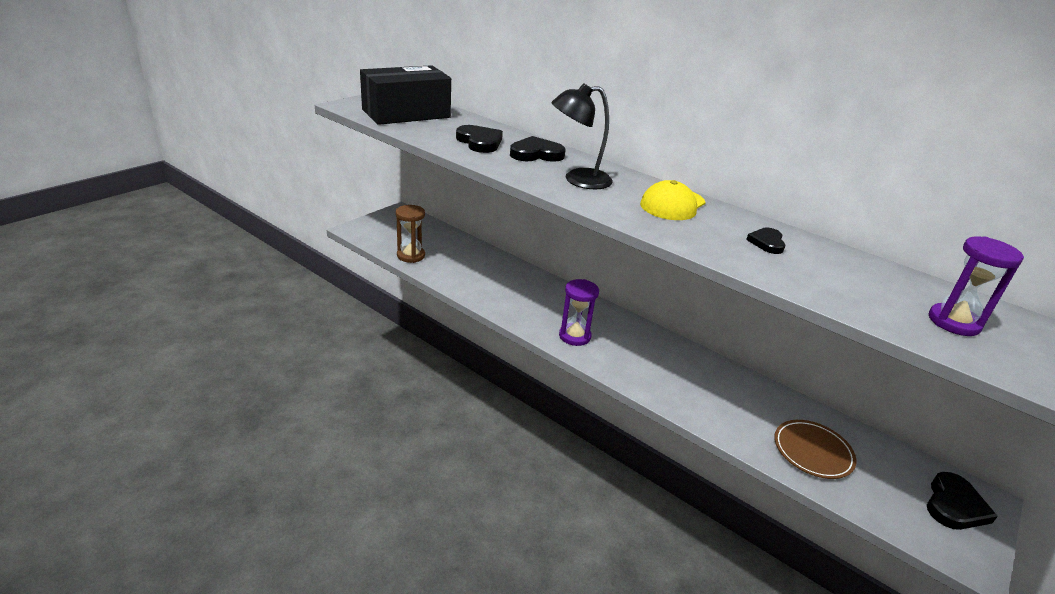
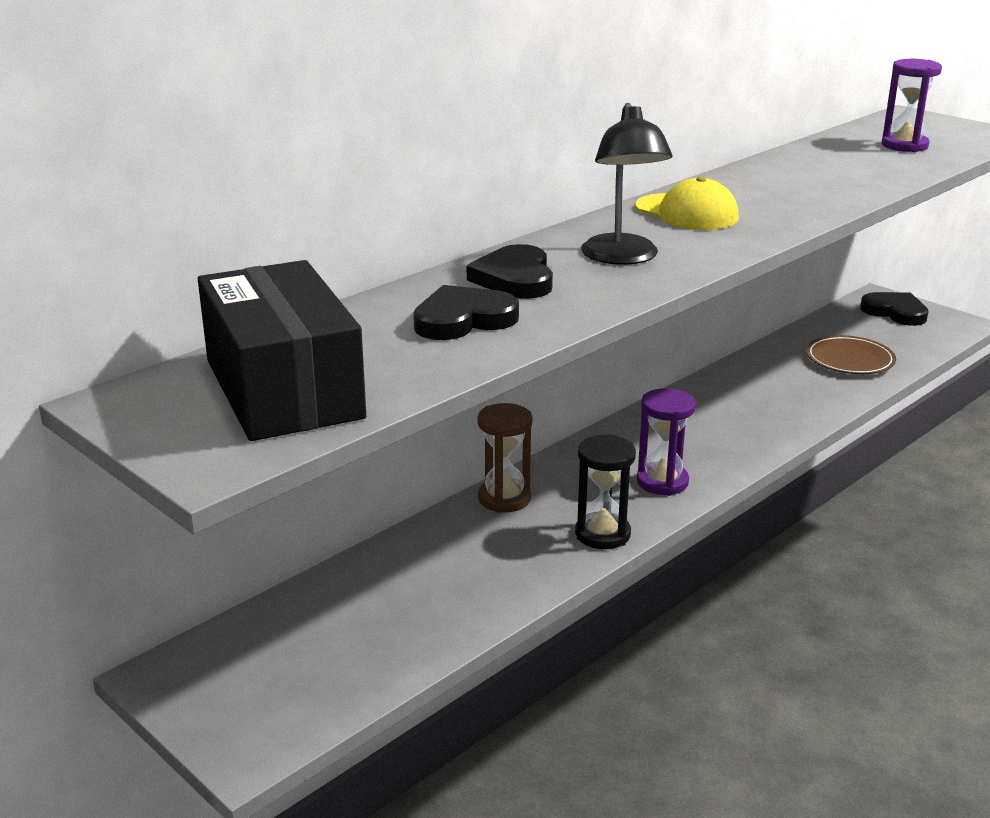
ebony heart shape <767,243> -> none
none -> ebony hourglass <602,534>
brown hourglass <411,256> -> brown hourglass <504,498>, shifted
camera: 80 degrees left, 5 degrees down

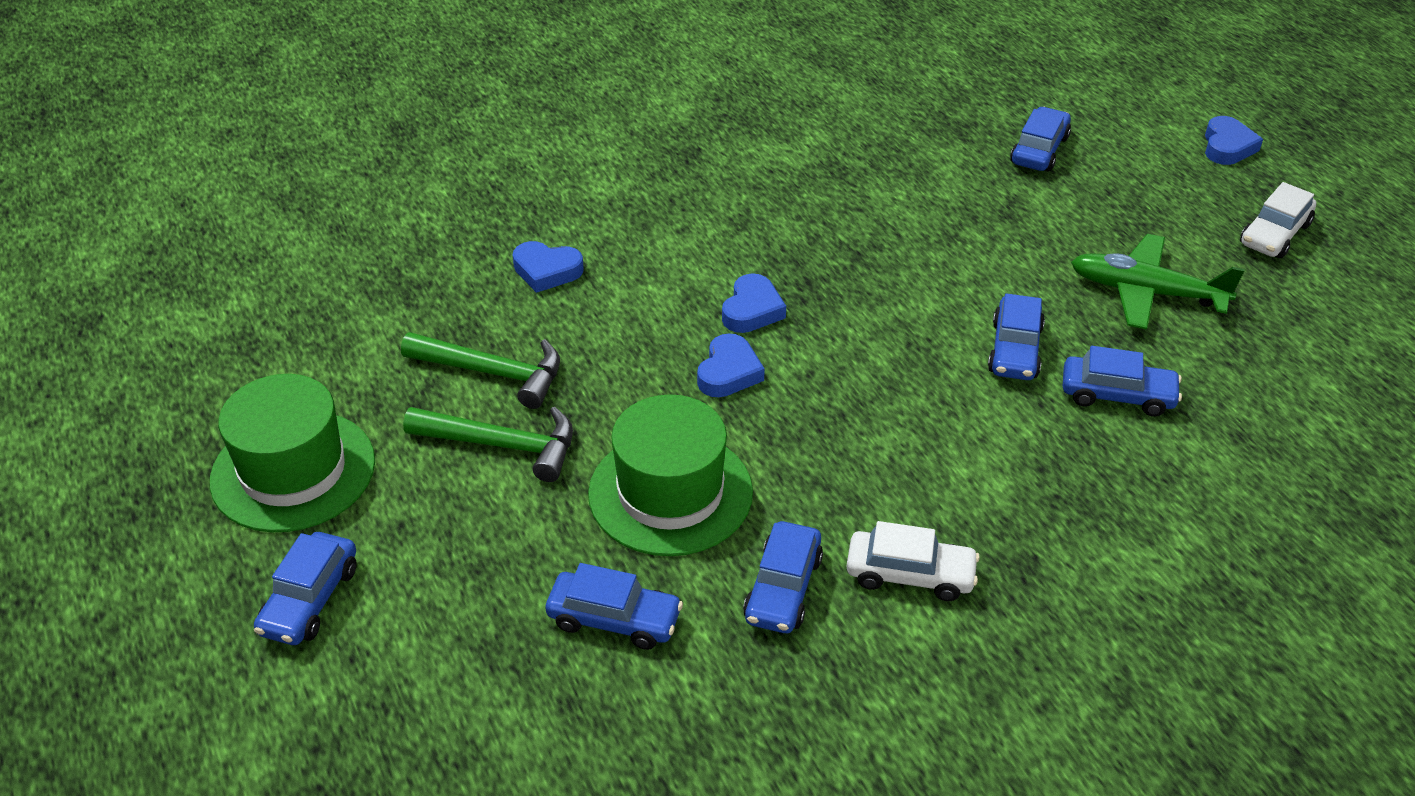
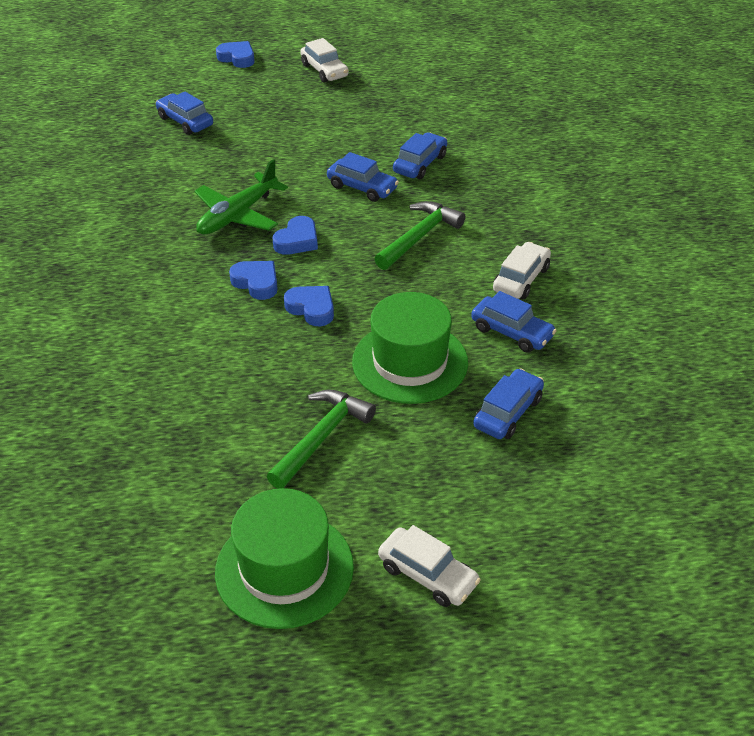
green hammer <493,373> -> green hammer <419,236>, shifted
cobalt heart shape <547,271> -> cobalt heart shape <297,240>, shifted
green aeroplane <1146,292> -> green aeroplane <238,215>, shifted
cobalt automobile <310,600> -> pure white automobile <428,575>
camera: 70 degrees left, 0 degrees up

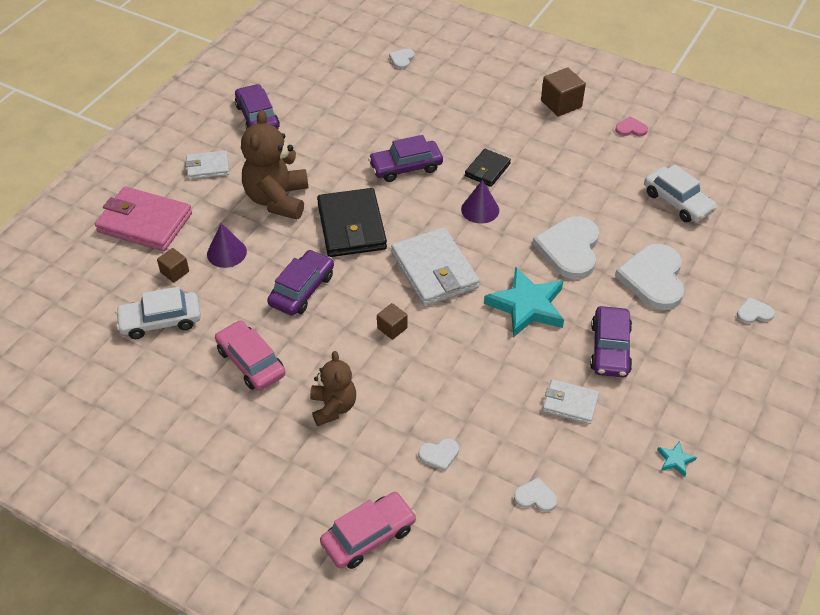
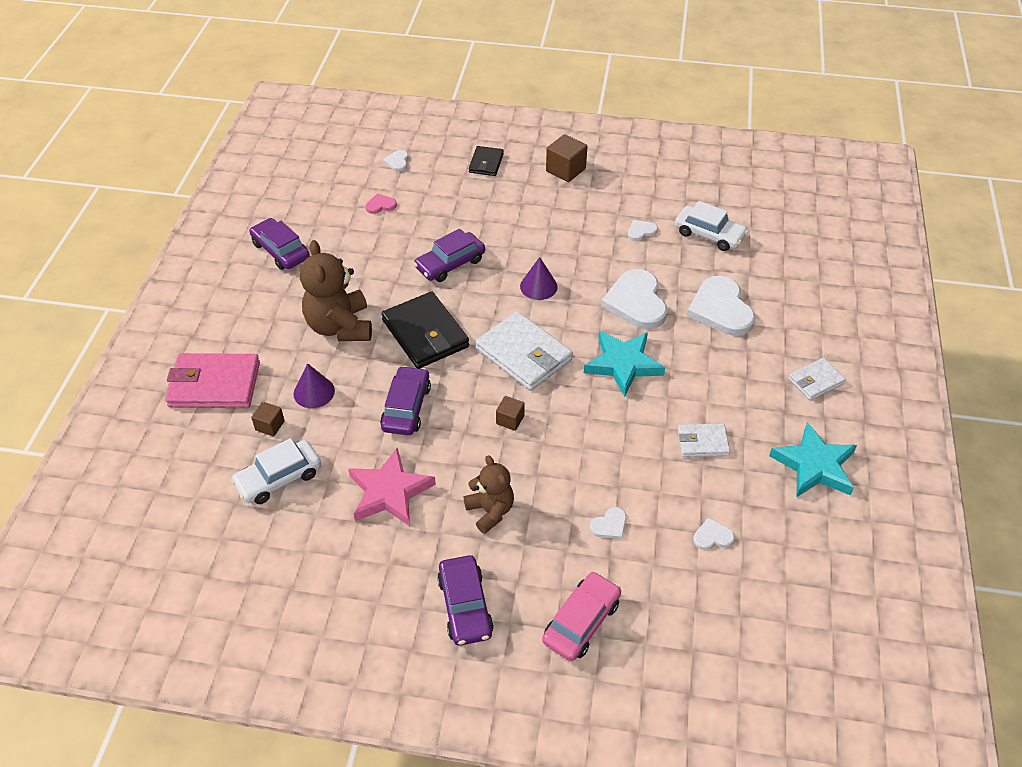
pure white card wallet <208,167> -> pure white card wallet <815,381>, shifted
ebony card wallet <487,170> -> ebony card wallet <486,163>, shifted
royal purple automobile <610,349> -> royal purple automobile <465,606>, shifted
pink heart shape <631,129> -> pink heart shape <380,205>, shifted
pure white heart shape <754,313> -> pure white heart shape <641,231>, shifted
pink automobile <251,362> -> pink star shape <390,492>
aqua star shape <675,460> -> aqua star shape <814,465>, x2.39
camera: 20 degrees left, 0 degrees up

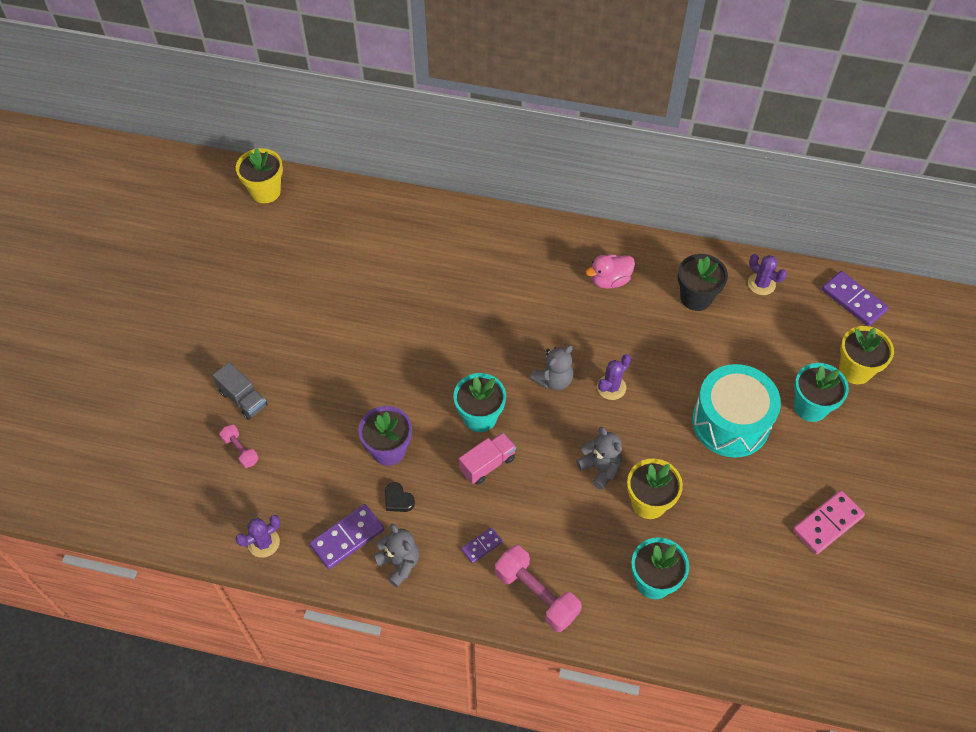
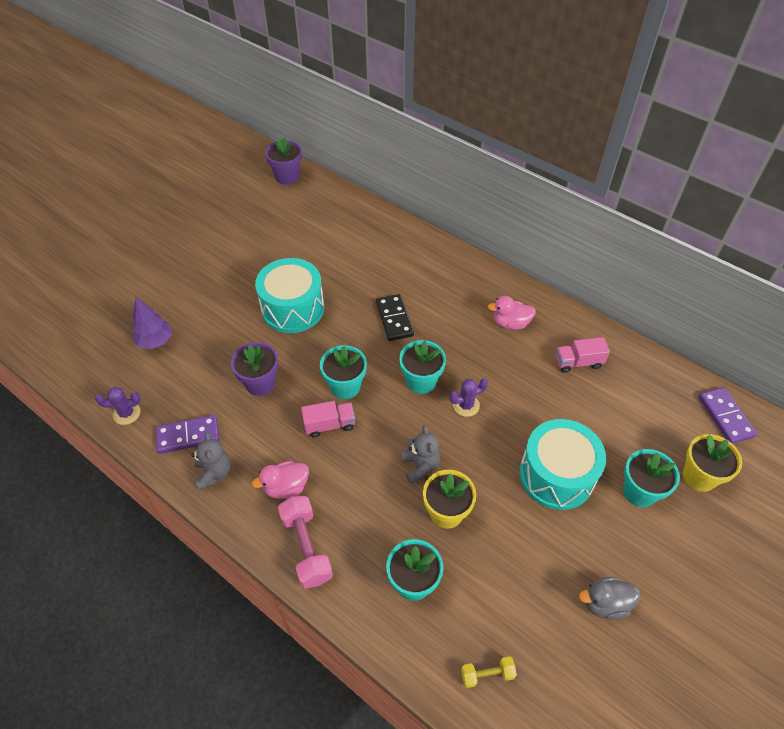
grey toy truck <243,399> -> none
ebony heart shape <398,499> -> none
royal purple prickly plant <761,284> -> none
none -> aqua drum <293,308>
none -> ebony domino <394,319>
none -> yellow free weight <487,674>
pink free weight <240,450> -> royal purple tree <155,341>
royal purple domino <481,546> -> pink rubber duck <286,487>
grey stuffed bear <553,380> -> aqua potted plant <421,381>
ebony potted plant <696,297> -> pink toy truck <578,362>
pink domino <827,523> -> grey rubber duck <604,603>
yellow potted plant <265,191> -> royal purple potted plant <287,176>
camera: 25 degrees right, 5 degrees down

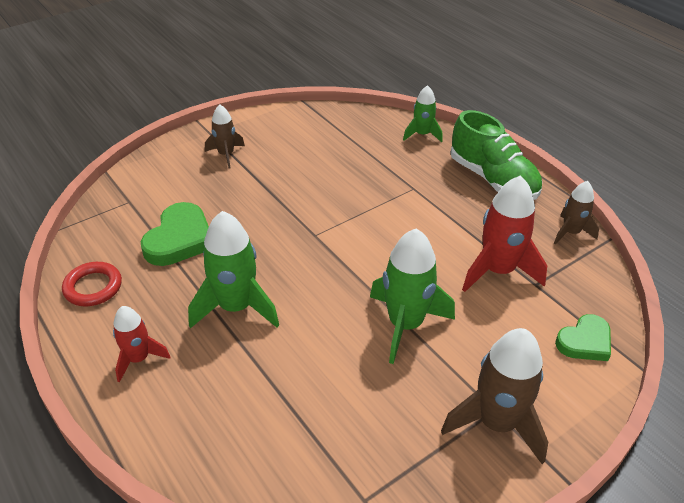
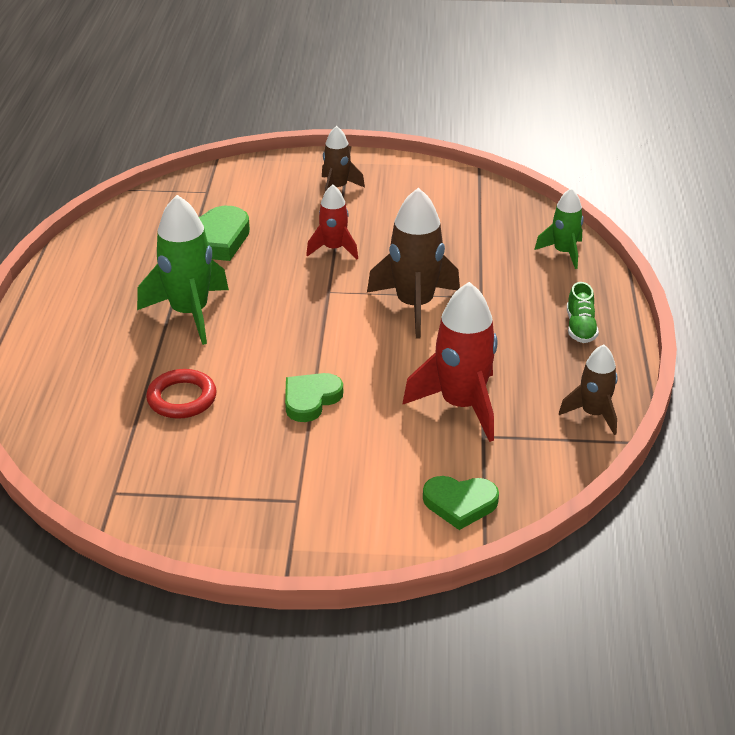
scarlet ring <93,287> -> scarlet ring <182,398>, shifted
scarlet spaceship <138,359> -> scarlet spaceship <334,249>, shifted
brown spaceship <496,423> -> brown spaceship <414,306>, shifted
green spaceship <405,324> -> green heart shape <311,399>
green sneaker <492,179> -> green sneaker <580,327>, x0.47
camera: 40 degrees right, 5 degrees down

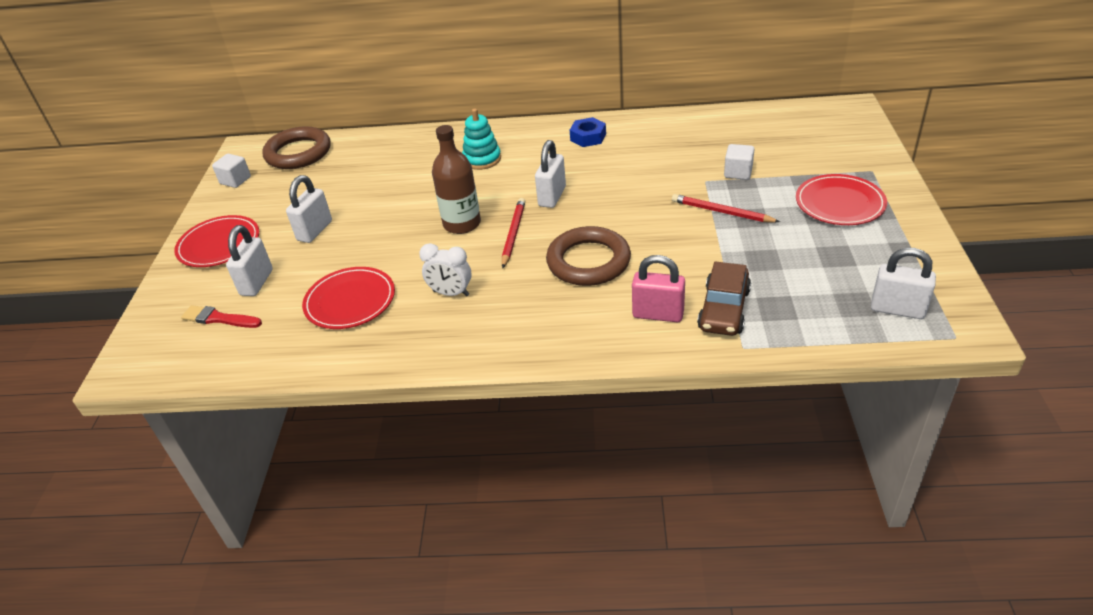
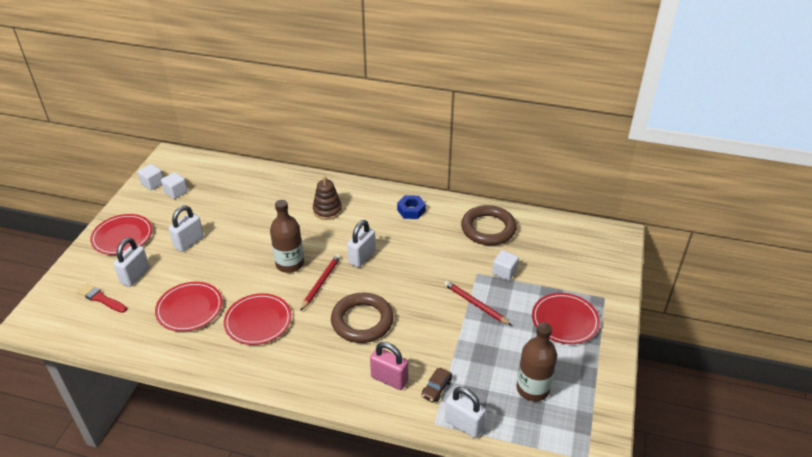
none -> pure white solid cube <176,192>
none -> brown drink bottle <532,389>
brown ring <298,153> -> brown ring <488,229>, shifted
pure white padlock <897,309> -> pure white padlock <463,425>, shifted
pure white bedside clock <451,293> -> scarlet plate <258,321>
aqua ring stacker <482,159> -> brown ring stacker <327,210>
brown automobile <724,309> -> brown automobile <436,388>, x0.57
camera: 10 degrees right, 0 degrees up

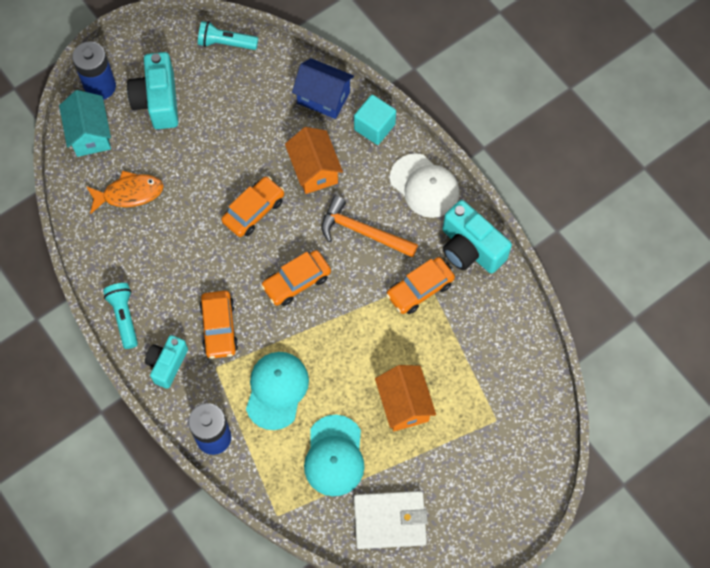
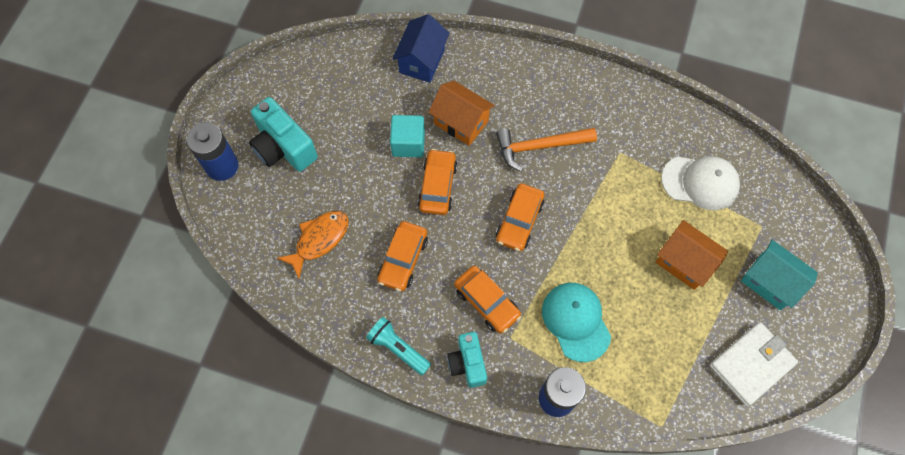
aqua flashlight <225,43> -> none
aqua peaked cap <334,456> -> none
aqua camera <470,248> -> none
aqua cottage <90,134> -> aqua cottage <770,282>, shifted
aqua solid cube <374,127> -> aqua solid cube <408,143>, shifted
orange-coloured automobile <420,289> -> orange-coloured automobile <403,259>, shifted
pure white peaked cap <424,186> -> pure white peaked cap <700,182>, shifted
cobalt cottage <323,98> -> cobalt cottage <422,61>, 60 degrees counterclockwise
camera: 35 degrees left, 0 degrees up

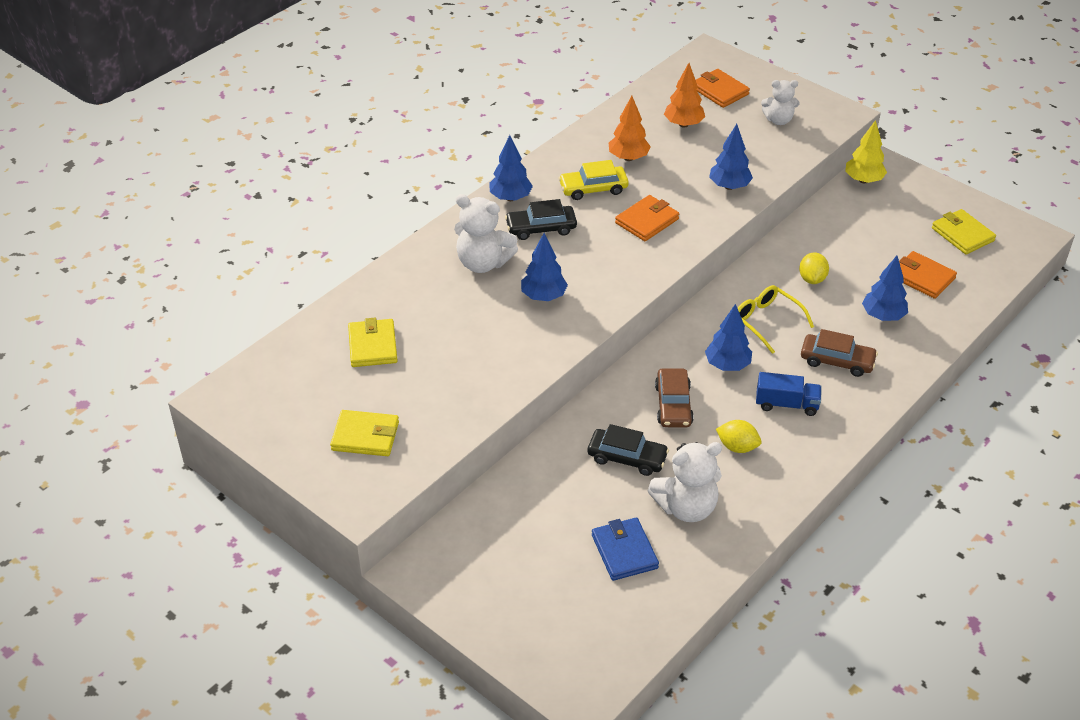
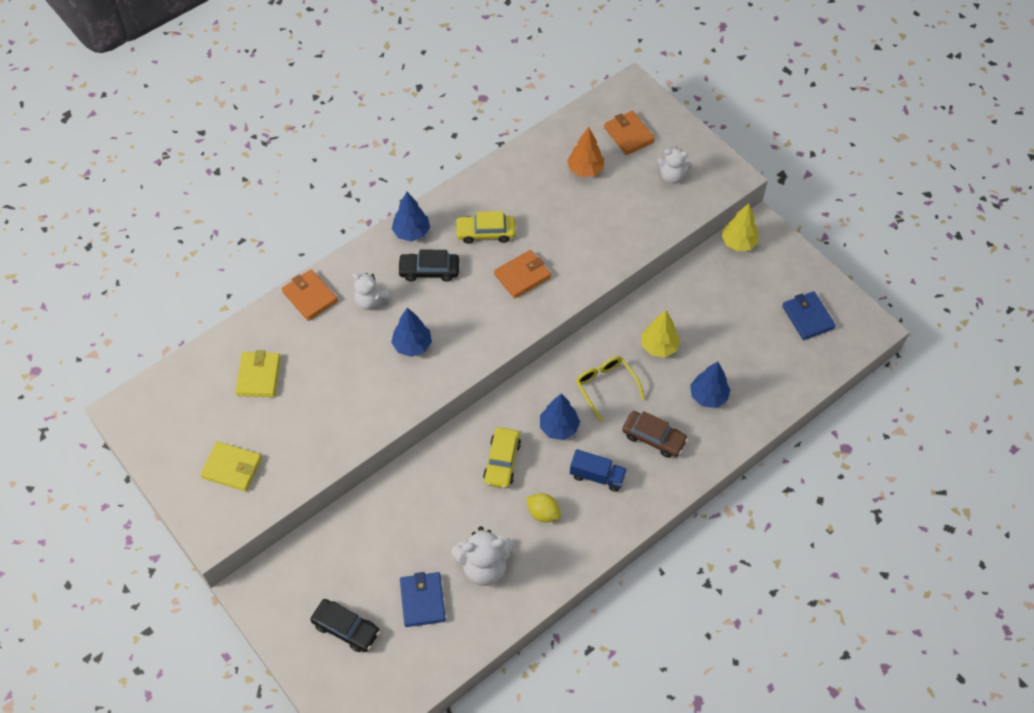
orange-coloured tree <628,158> -> none
cobalt tree <729,186> -> none
ebony automobile <627,458> -> ebony automobile <346,628>, shifted
orange-coloured card wallet <922,277> -> orange-coloured card wallet <310,297>, shifted
yellow citrus fruit <812,279> -> yellow tree <659,346>
brown automobile <673,405> -> yellow automobile <502,461>
yellow card wallet <962,234> -> cobalt card wallet <807,317>
pure white stuffed bear <483,263> -> pure white stuffed bear <370,301>, x0.64
camera: 10 degrees right, 15 degrees up

